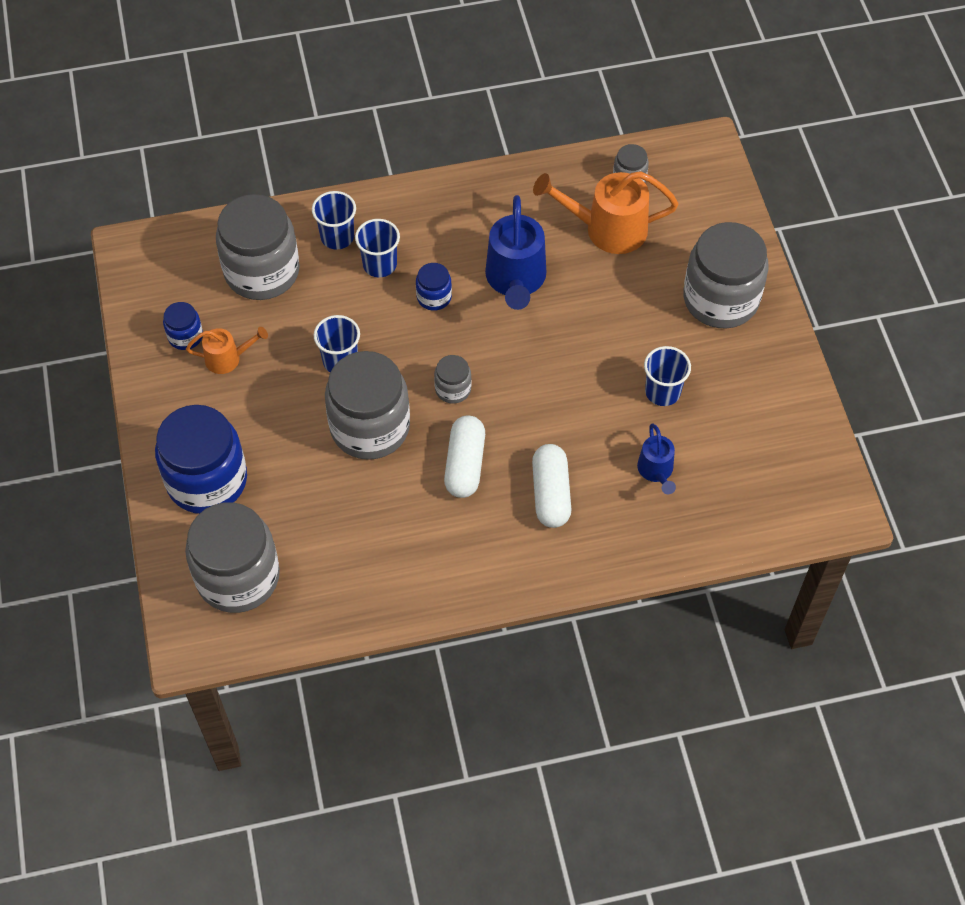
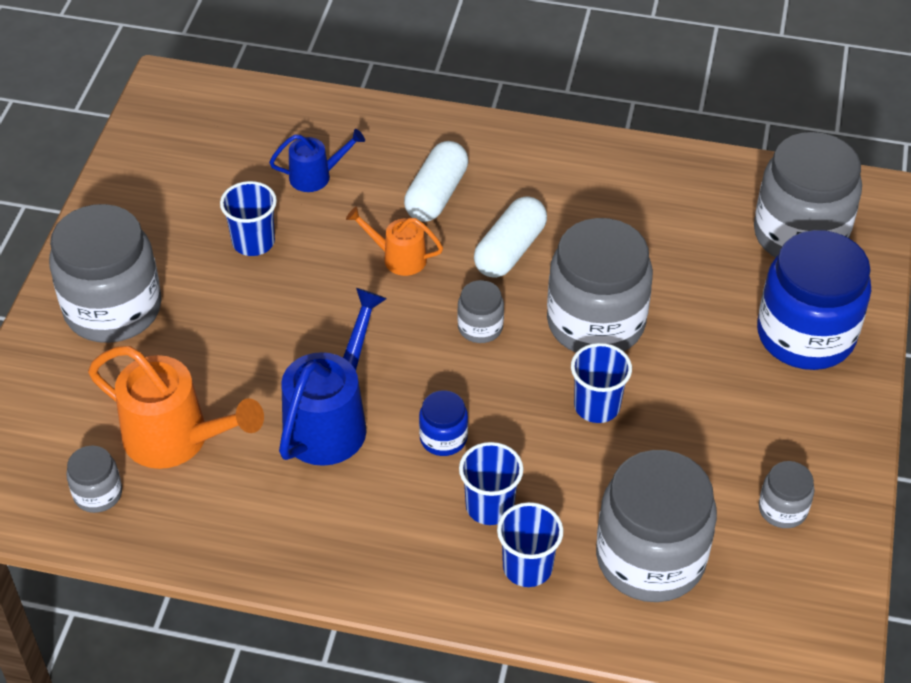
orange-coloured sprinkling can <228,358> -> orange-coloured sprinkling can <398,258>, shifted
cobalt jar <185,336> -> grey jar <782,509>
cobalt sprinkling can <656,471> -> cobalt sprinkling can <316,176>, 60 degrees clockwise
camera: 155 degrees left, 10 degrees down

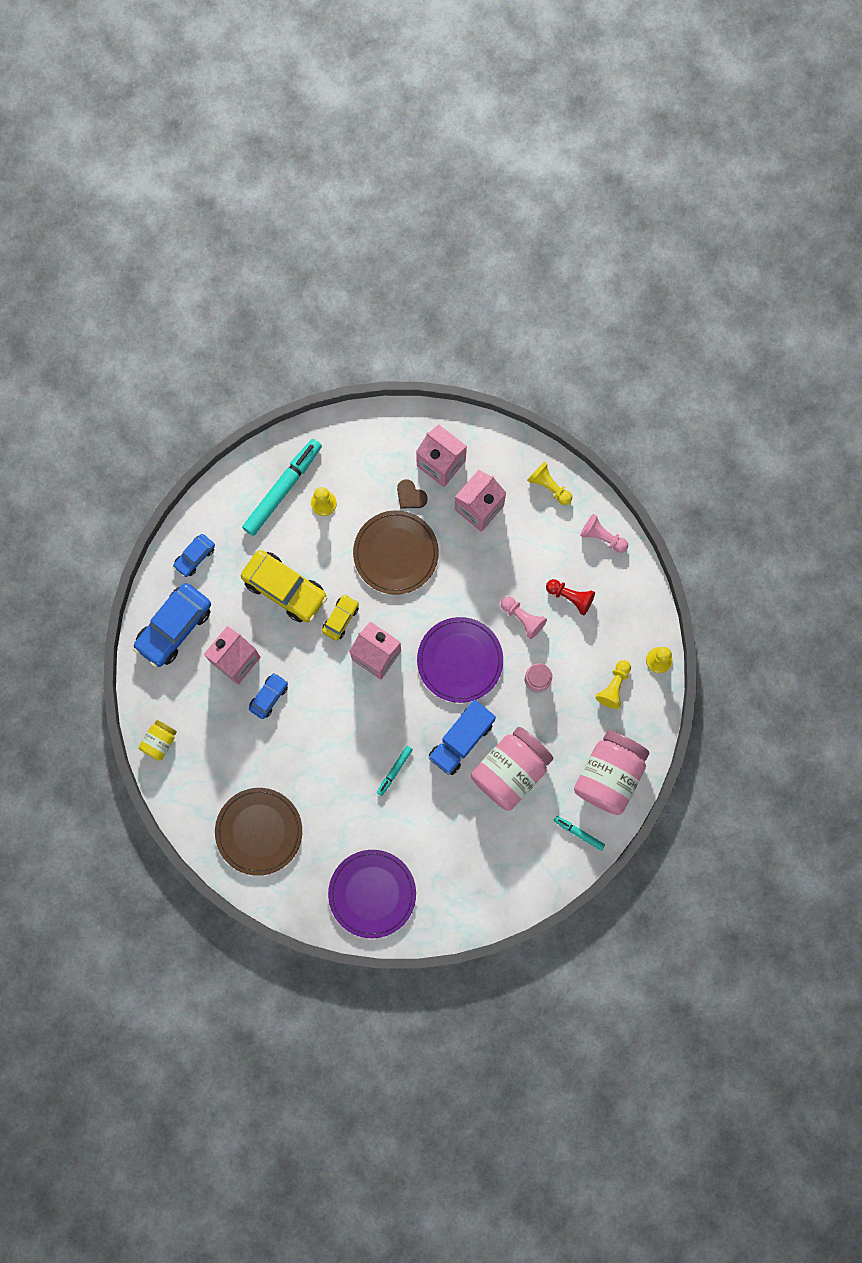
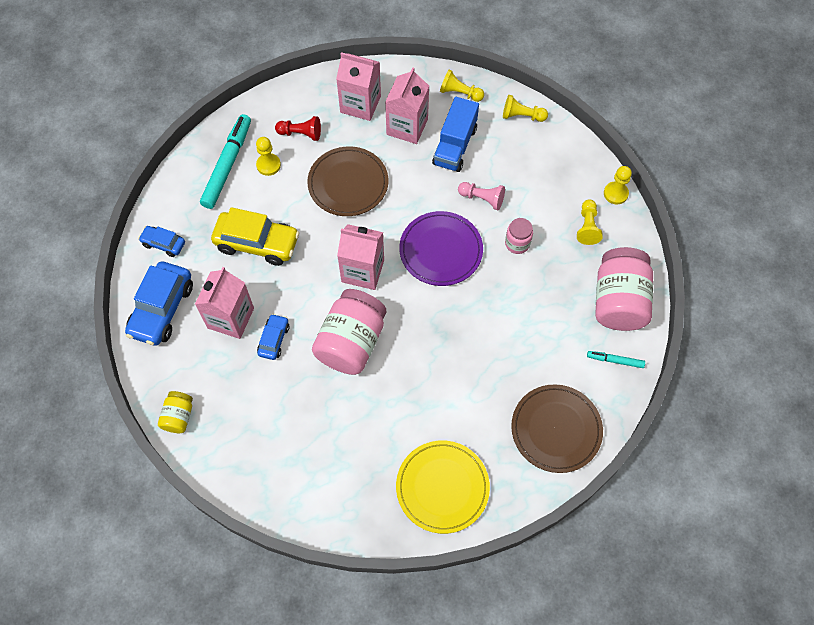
yellow automobile <340,618> -> none
aqua felt pen <394,771> -> none
brown heart shape <410,496> -> none
brown plate <259,831> -> brown plate <556,429>, shifted
cobalt toy truck <461,740> -> cobalt toy truck <455,146>, shifted
pink jar <511,771> -> pink jar <351,342>, shifted
scarlet chess pawn <570,597> -> scarlet chess pawn <301,133>, shifted
royal purple plate <372,894> -> yellow plate <442,487>
pink chess pawn <602,537> -> yellow chess pawn <522,116>
cobalt automobile <194,557> -> cobalt automobile <163,244>, 90 degrees clockwise
camera: 20 degrees left, 15 degrees down

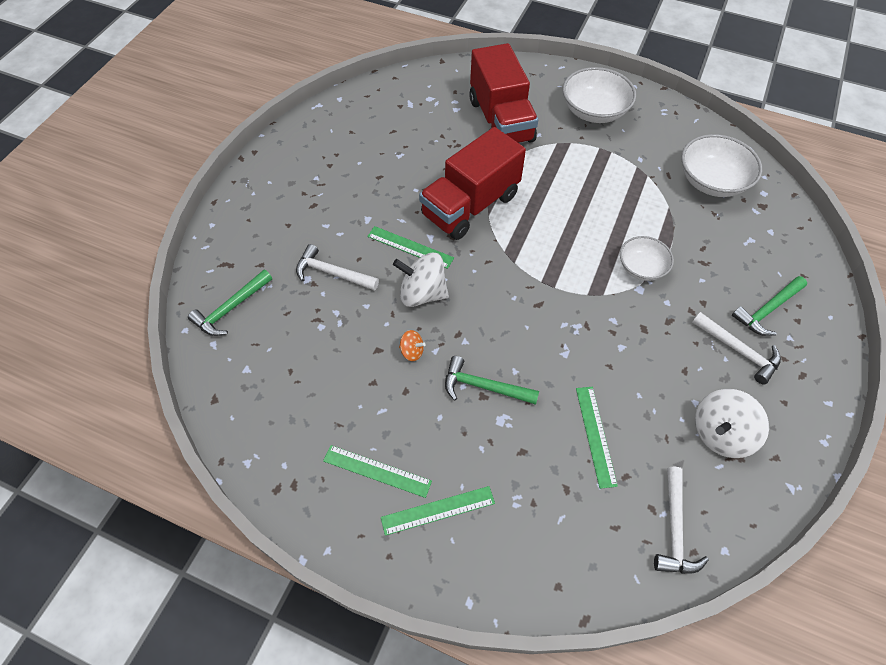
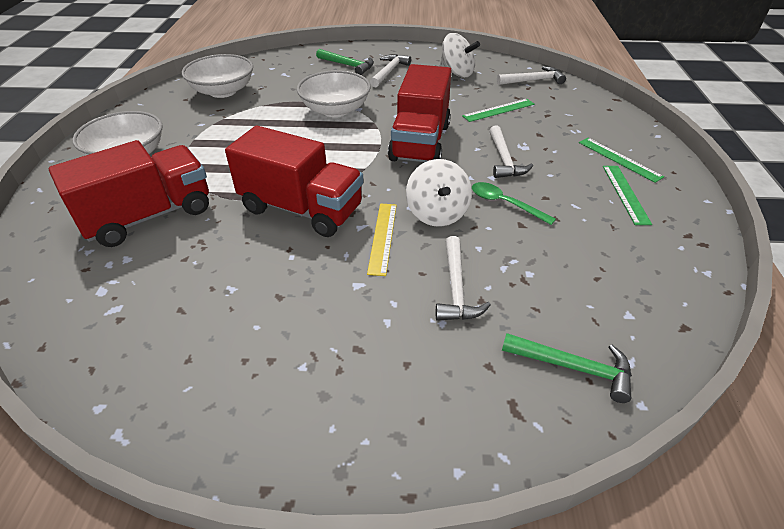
none -> scarlet toy truck <420,142>
orange-coloured toy top <412,351> -> green tablespoon <505,204>
green measuring stick <410,247> -> yellow measuring stick <382,237>
green hammer <483,387> -> pure white hammer <504,159>
pure white bowl <641,267> -> pure white bowl <335,110>, x1.60
camera: 110 degrees left, 15 degrees down

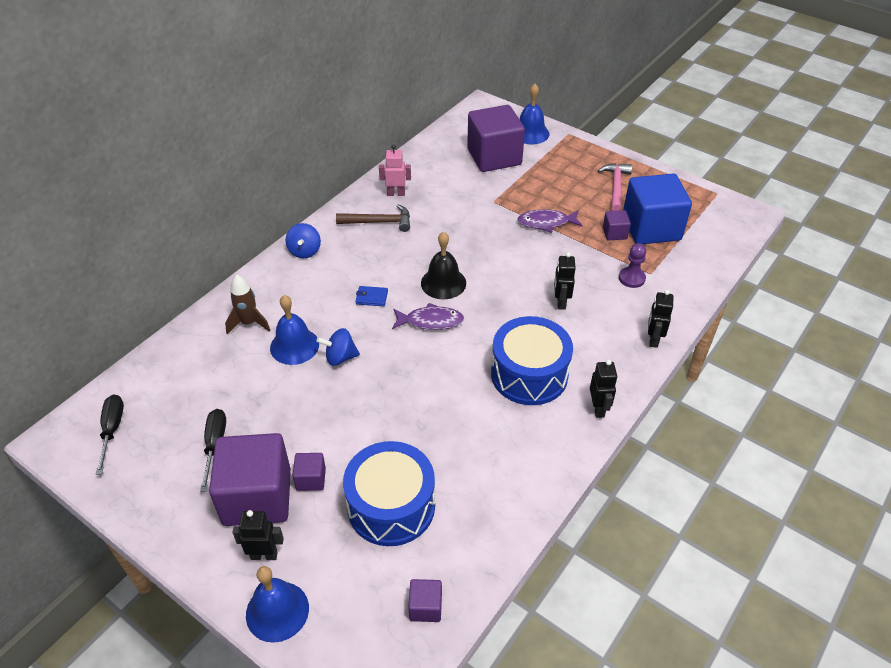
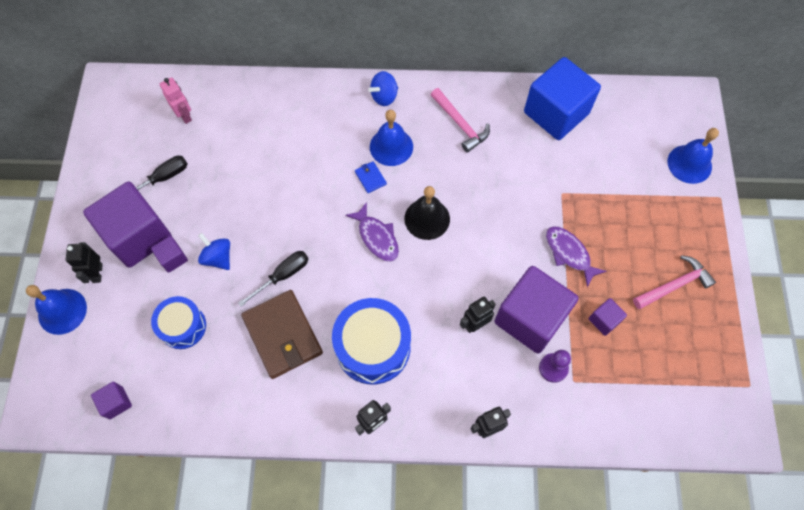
brown spaceship <249,323> -> none
none -> brown card wallet <283,335>
ebony screwdriver <112,430> -> ebony screwdriver <283,275>, shifted
cobalt hand bell <294,346> -> cobalt hand bell <391,146>, shifted
cobalt toy top <340,357> -> cobalt toy top <218,257>, shifted
pink robot figure <396,193> -> pink robot figure <184,115>, shifted
royal purple solid cube <494,157> -> royal purple solid cube <530,318>, shifted
cobalt solid cube <651,228> -> cobalt solid cube <556,113>, shifted
brown hammer <379,222> -> pink hammer <460,124>
ebony robot figure <264,555> -> ebony robot figure <97,273>, 150 degrees counterclockwise
cobalt drum <391,506> -> cobalt drum <183,326>, x0.62
camera: 55 degrees right, 20 degrees up

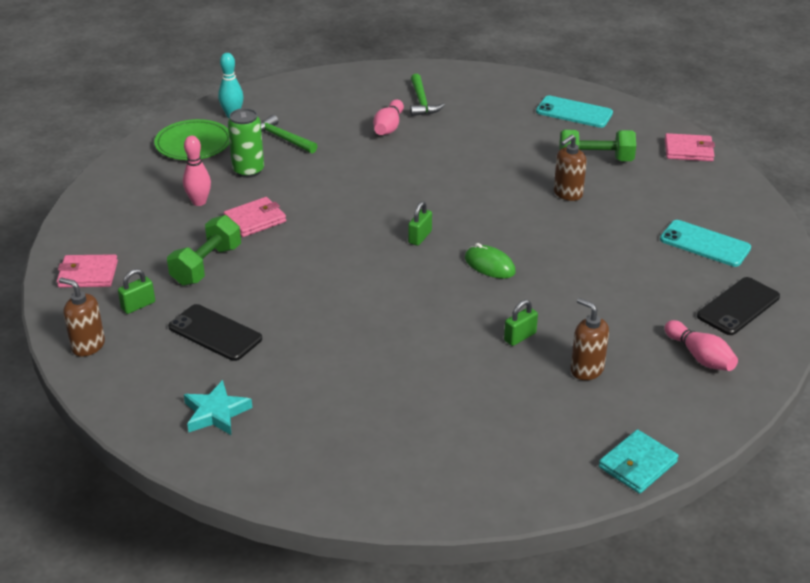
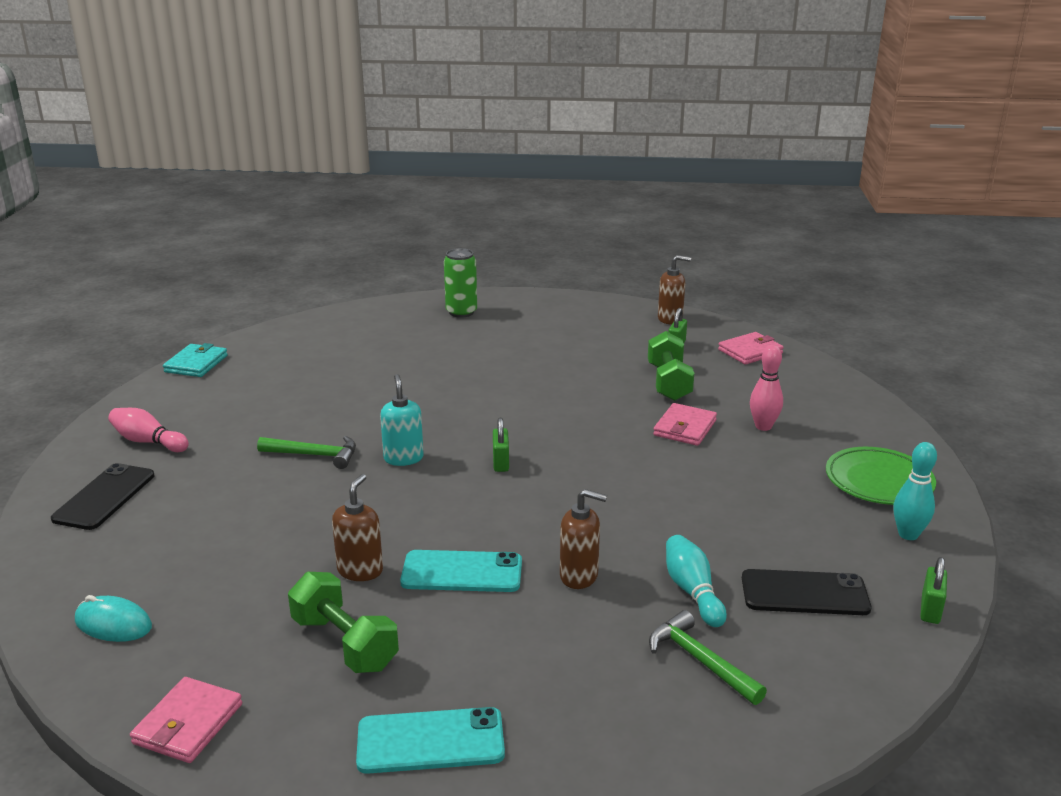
aqua star shape <216,413> -> none
none -> aqua PC mouse <113,624>
ebony mobile phone <215,333> -> ebony mobile phone <804,593>, shifted
green tin <248,170> -> green tin <461,312>, shifted
green hammer <282,138> -> green hammer <315,455>, shifted
green padlock <520,337> -> green padlock <930,609>, shifted
brown soap pump <586,369> -> brown soap pump <579,576>, shifted
aqua mobile phone <705,244> -> aqua mobile phone <462,572>, shifted
green PC mouse <489,265> -> aqua soap pump <403,458>
pink bowling pin <388,127> -> aqua bowling pin <692,591>
green free weight <595,160> -> green free weight <345,643>, 75 degrees clockwise
pink card wallet <688,150> -> pink card wallet <188,724>, 45 degrees counterclockwise
camera: 150 degrees right, 10 degrees down

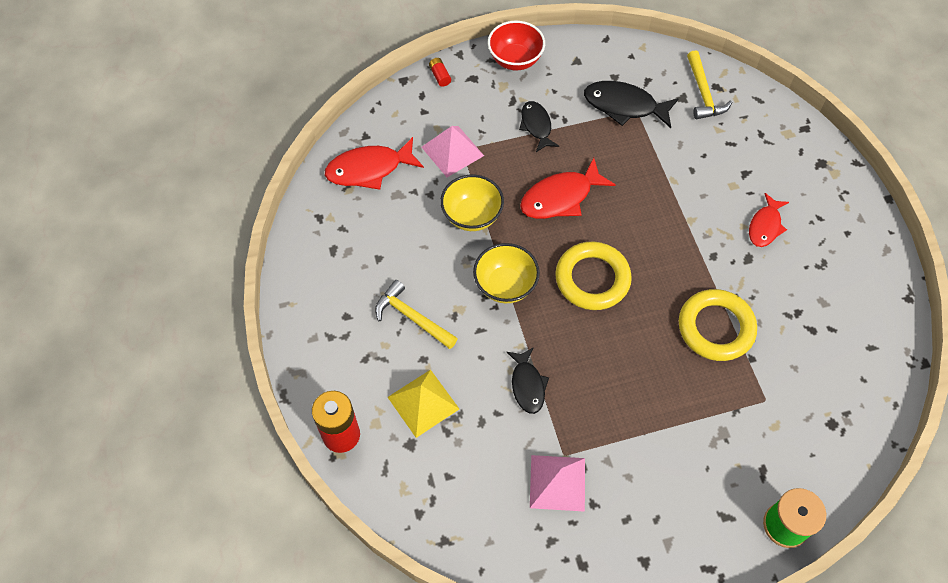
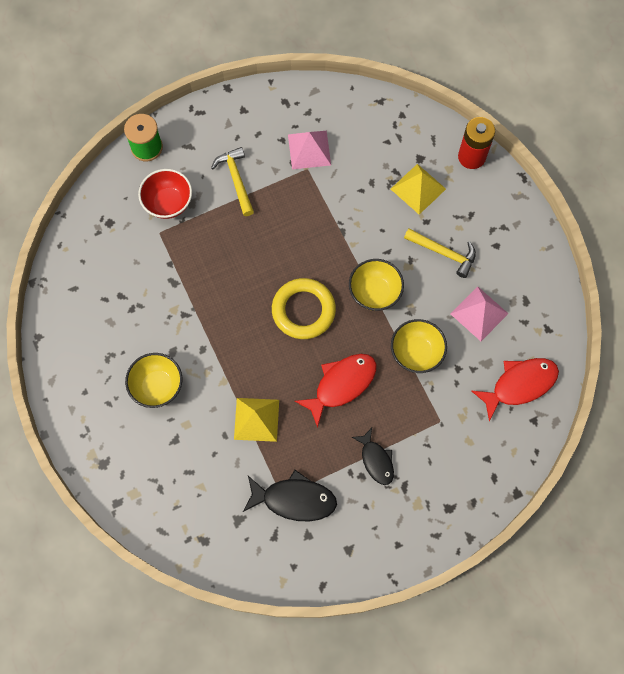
scarlet AA battery <440,76> -> none
ebony fish <527,385> -> none
yellow ring <715,328> -> none
none -> yellow pyramid <256,419>
pink pyramid <452,151> -> pink pyramid <479,313>, shifted
scarlet bowl <515,60> -> scarlet bowl <168,203>, shifted
yellow hammer <703,93> -> yellow hammer <236,179>, shifted
scarlet fish <765,226> -> yellow bowl <157,386>
camera: 170 degrees right, 10 degrees up

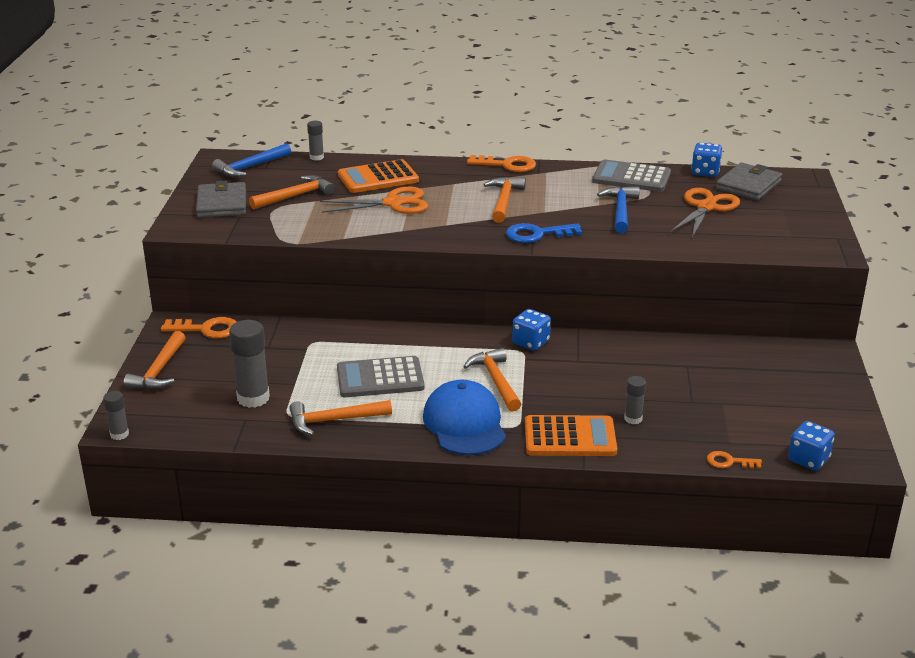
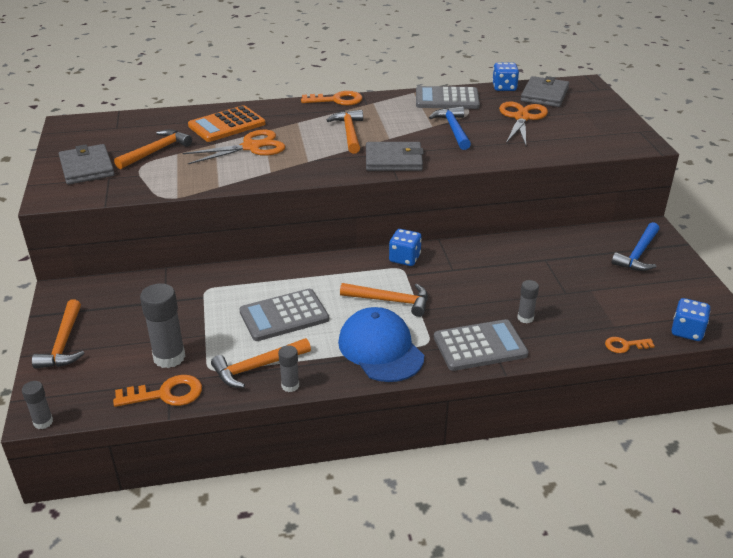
orange-coloured latchkey <206,329> -> orange-coloured latchkey <166,394>, shifted
cobalt hammer <250,167> -> cobalt hammer <638,254>, shifted
grey glue <316,157> -> grey glue <290,386>, shifted
cobalt latchkey <537,234> -> grey card wallet <393,160>
orange-coloured adding machine <570,437> -> grey adding machine <480,346>
orange-coloured hammer <496,381> -> orange-coloured hammer <390,301>, 135 degrees clockwise
camera: 15 degrees left, 5 degrees up

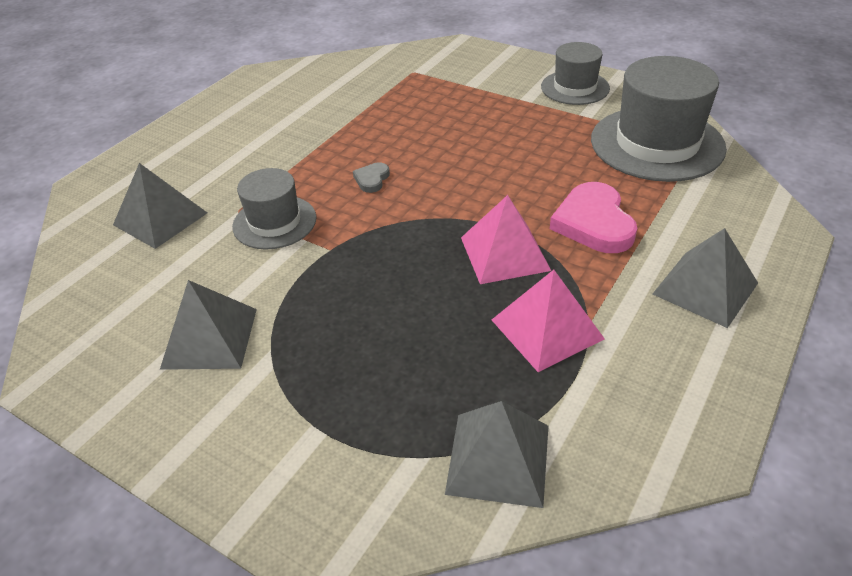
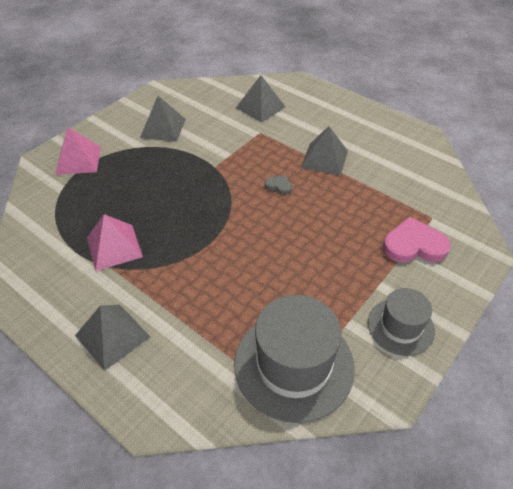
grey top hat <274,222> -> none
grey pyramid <498,459> -> grey pyramid <324,159>, shifted
pink pyramid <504,253> -> pink pyramid <78,160>, shifted
pink heart shape <594,223> -> pink heart shape <414,245>, shifted
camera: 95 degrees right, 5 degrees up

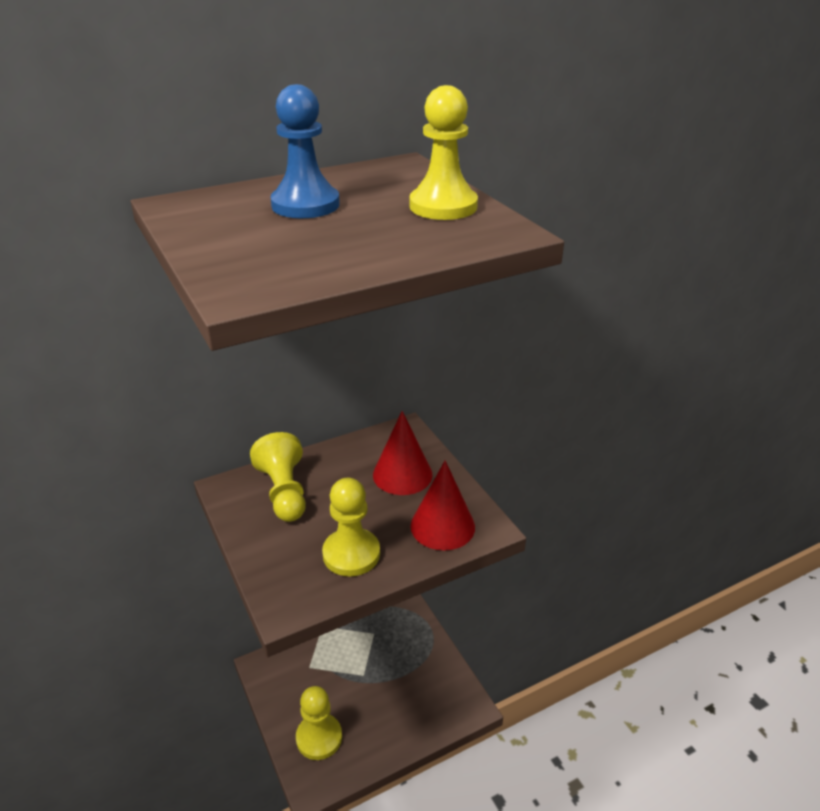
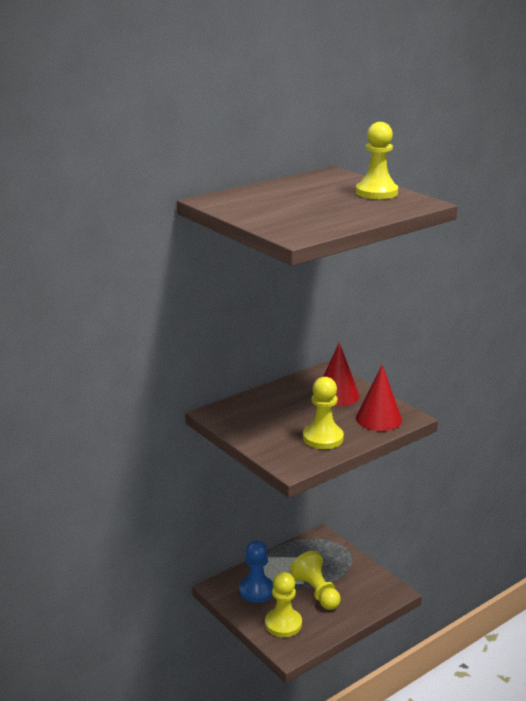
yellow chess pawn <284,492> -> yellow chess pawn <316,592>, shifted
cobalt chess pawn <305,205> -> cobalt chess pawn <256,590>, shifted
camera: 10 degrees left, 10 degrees down

